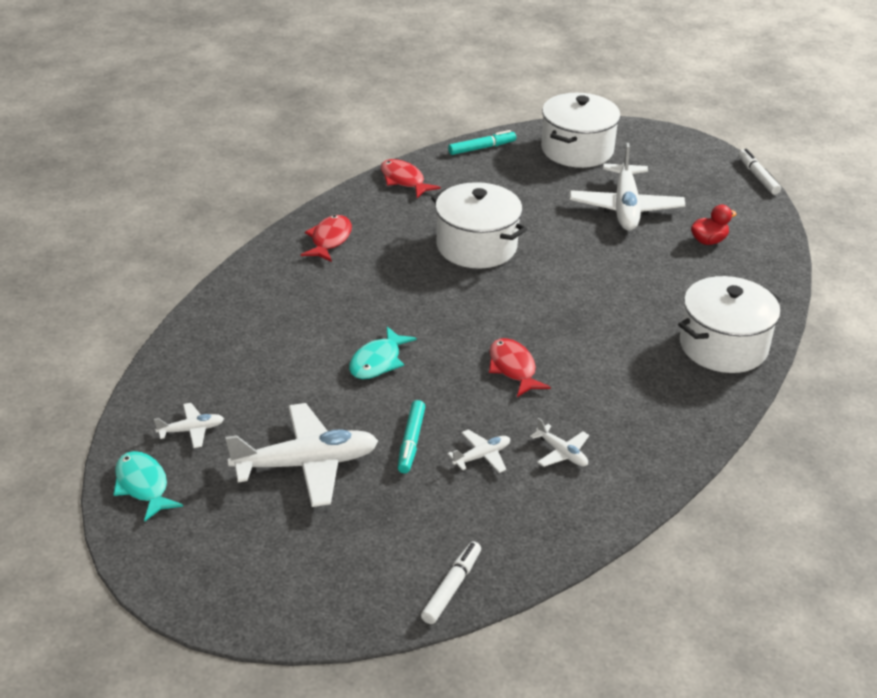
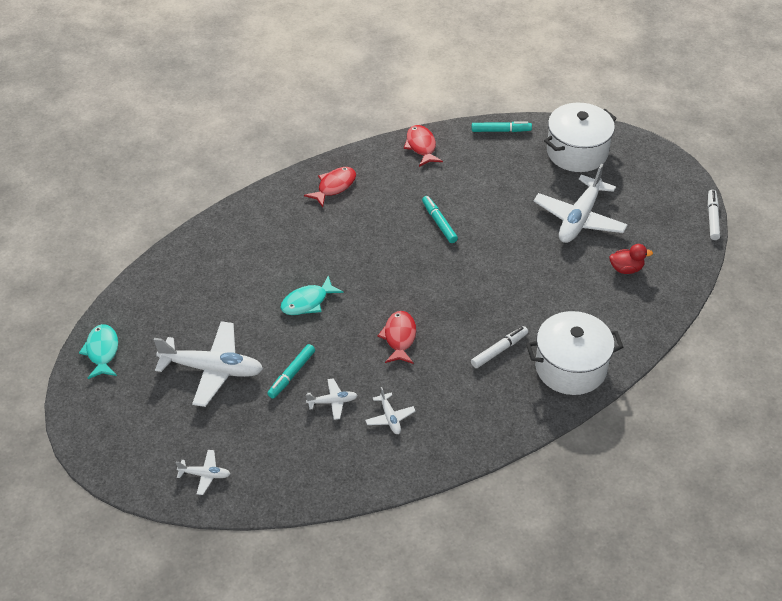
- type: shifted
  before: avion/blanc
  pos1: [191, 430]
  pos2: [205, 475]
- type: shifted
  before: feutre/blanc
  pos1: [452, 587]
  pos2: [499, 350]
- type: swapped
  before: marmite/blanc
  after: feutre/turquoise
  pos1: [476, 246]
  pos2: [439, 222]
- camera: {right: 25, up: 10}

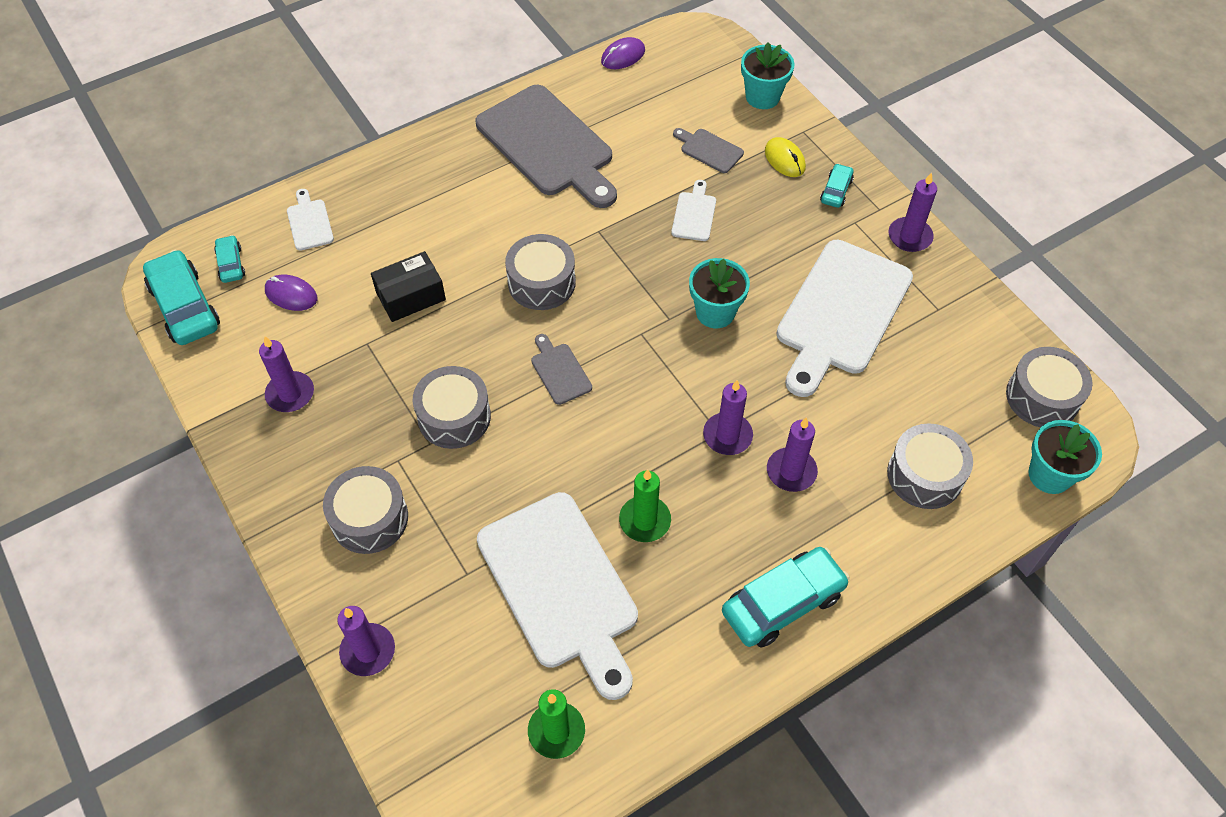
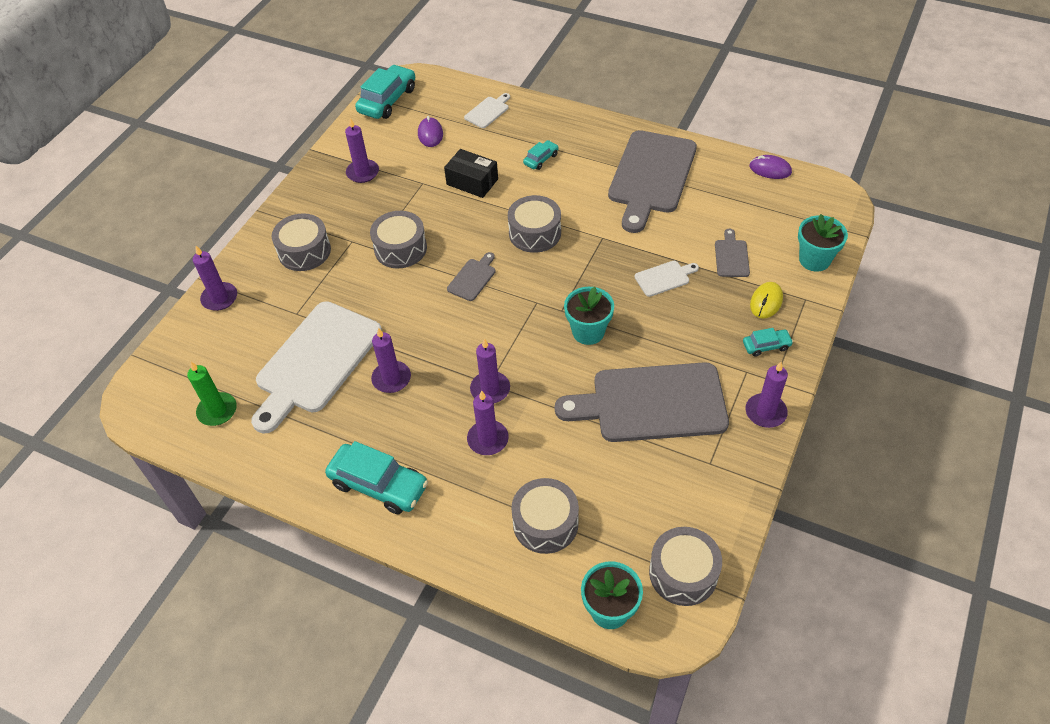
- type: shifted
  before: voiture/turquoise
  pos1: [231, 264]
  pos2: [541, 159]
- type: repainted
  before: bougie/vert
  after: bougie/violet
  pos1: [645, 520]
  pos2: [391, 378]
- type: repainted
  before: planche à découper/blanc
  after: planche à découper/gris
  pos1: [841, 313]
  pos2: [651, 403]
- camera: {right: 60, up: -5}

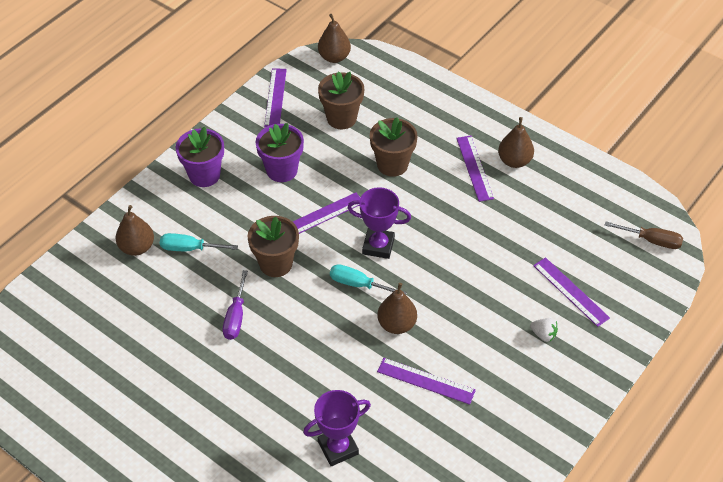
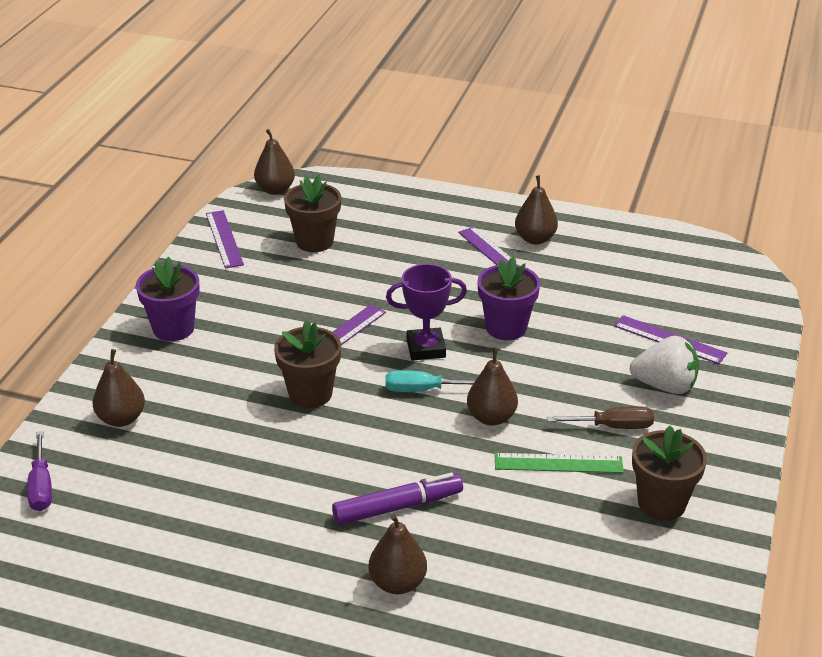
- type: gone
  before: tournevis/turquoise
  pos1: [190, 248]
- type: gone
  before: trophée/violet
  pos1: [338, 448]
- type: new
  after: feutre/violet
  pos2: [398, 507]
- type: new
  after: poire/marron
  pos2: [397, 583]
- type: shifted
  before: tournevis/violet
  pos1: [236, 317]
  pos2: [41, 486]
- type: shifted
  before: pot de fleurs/violet
  pos1: [282, 170]
  pos2: [506, 328]
- type: shifted
  before: pot de fleurs/marron
  pos1: [392, 164]
  pos2: [661, 503]
- type: shifted
  before: tournevis/marron
  pos1: [651, 240]
  pos2: [612, 426]
- type: repainted
  before: règle/violet
  after: règle/vert
  pos1: [426, 381]
  pos2: [558, 463]
- type: scaled
  before: fraise/blanc
  pos1: [543, 334]
  pos2: [665, 386]
  scale: 1.95
- camera: {right: -20, up: -15}

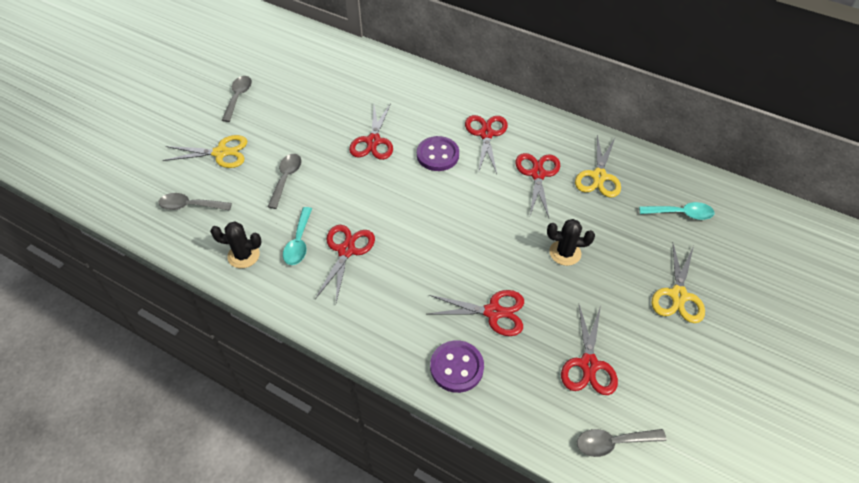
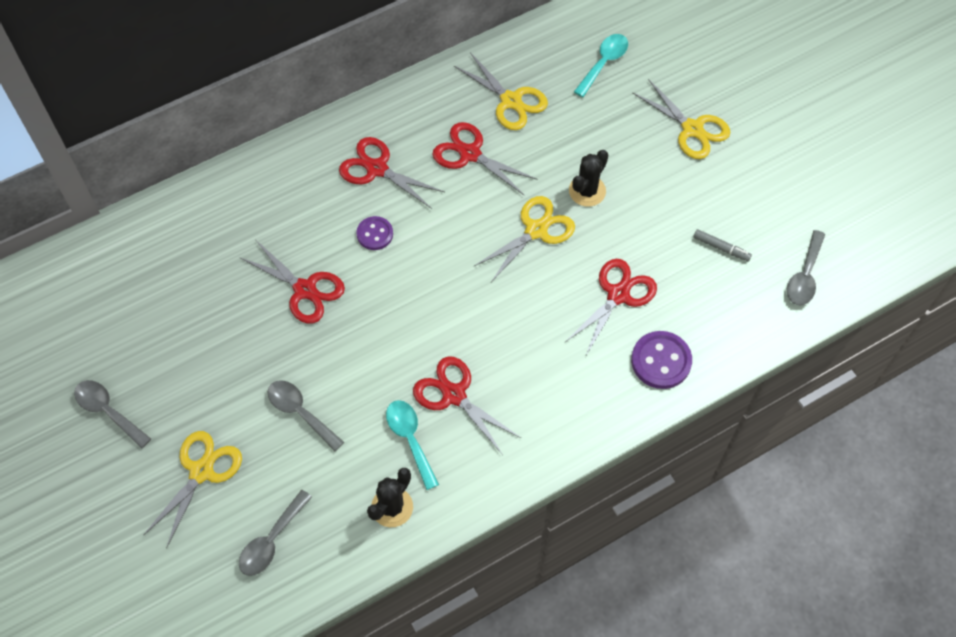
- type: new
  after: ciseaux/jaune
  pos2: [536, 230]
- type: swapped
  before: ciseaux/rouge
  after: feutre/gris
  pos1: [588, 364]
  pos2: [721, 248]
- type: rotated
  before: cuillère/turquoise
  pos1: [299, 242]
  pos2: [410, 439]
  turn: -150
- type: scaled
  before: bouton/violet
  pos1: [437, 155]
  pos2: [375, 234]
  scale: 0.64
- camera: {right: -60, up: 10}

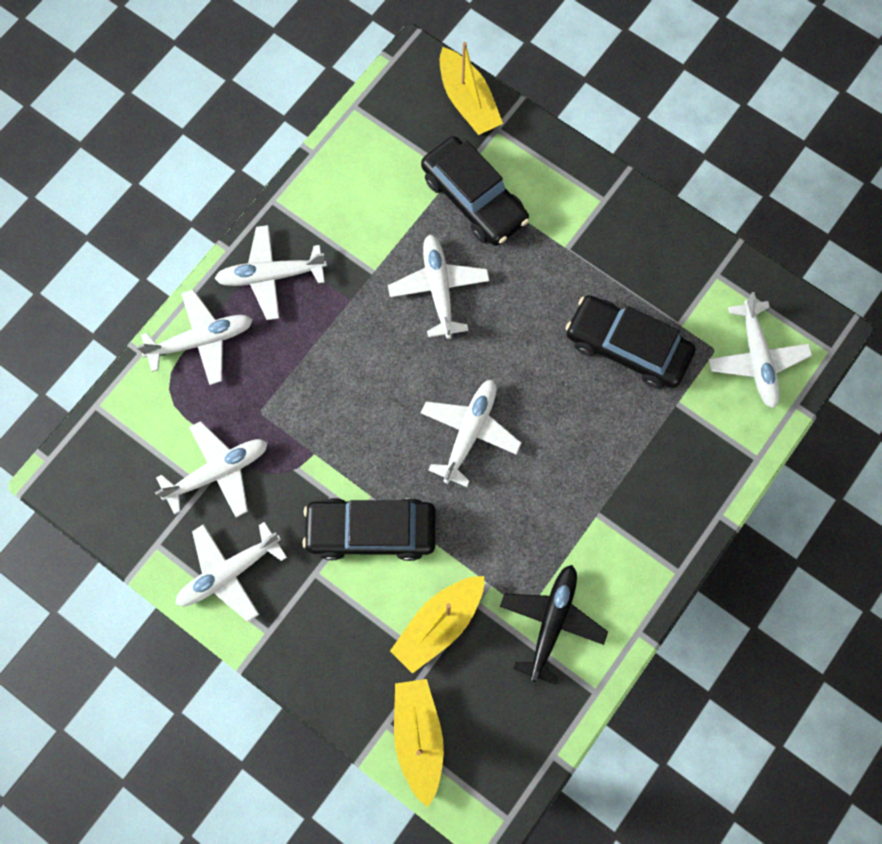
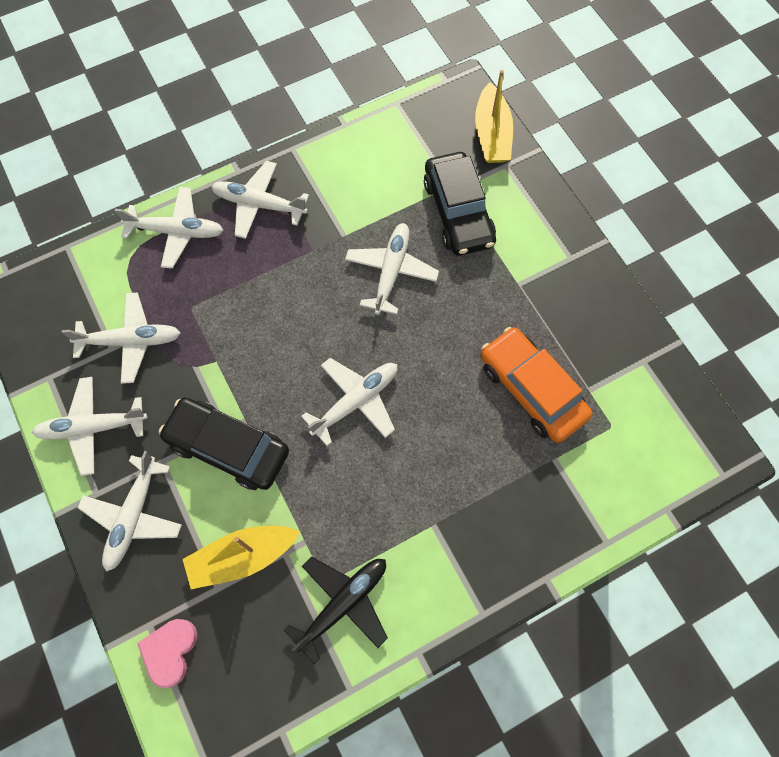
- type: shifted
  before: avion/blanc
  pos1: [756, 358]
  pos2: [134, 515]
- type: swapped
  before: bateau/jaune
  after: cœur/rose
  pos1: [418, 737]
  pos2: [170, 651]
- type: repainted
  before: voiture/noir
  after: voiture/orange
  pos1: [627, 347]
  pos2: [531, 389]
- camera: {right: 25, up: -5}

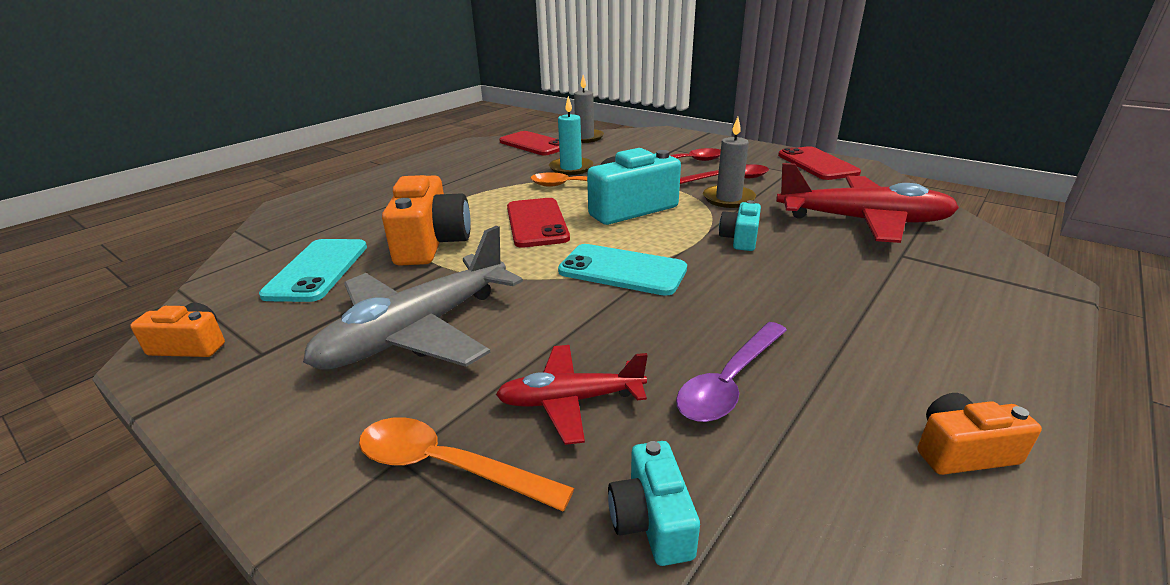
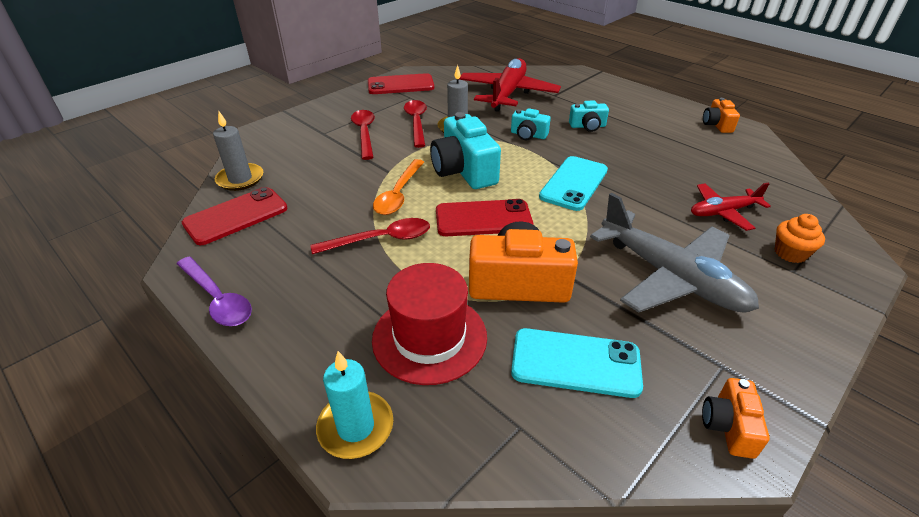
- type: new
  after: cuillère/rouge
  pos2: [381, 240]
- type: new
  after: chapeau/rouge
  pos2: [429, 337]
- type: shifted
  before: bougie/turquoise
  pos1: [571, 168]
  pos2: [355, 427]
- type: shifted
  before: appareil photo/turquoise
  pos1: [652, 520]
  pos2: [587, 126]
- type: shifted
  before: cuillère/violet
  pos1: [729, 382]
  pos2: [217, 299]
- type: swapped
  before: cuillère/orange
  after: muffin/orange
  pos1: [447, 466]
  pos2: [790, 253]
- type: rotated
  before: avion/rouge
  pos1: [570, 400]
  pos2: [723, 212]
  turn: 75
- camera: {right: -85, up: 10}

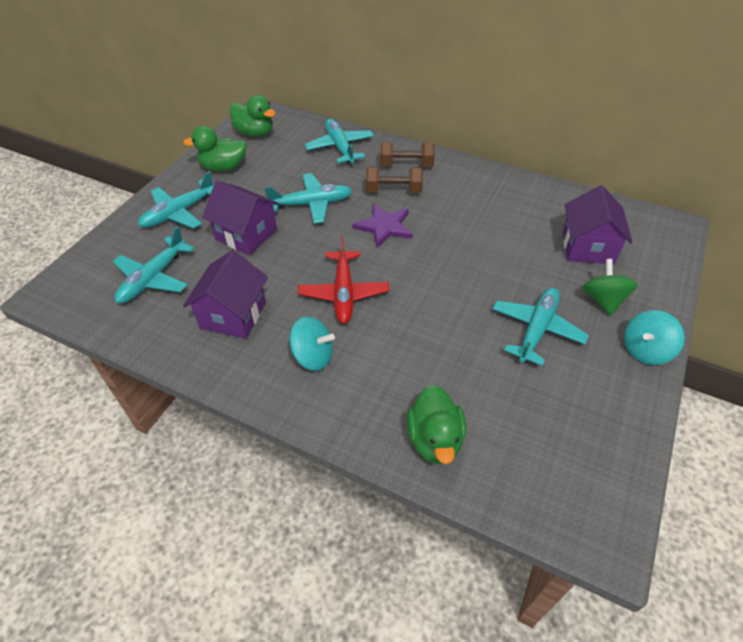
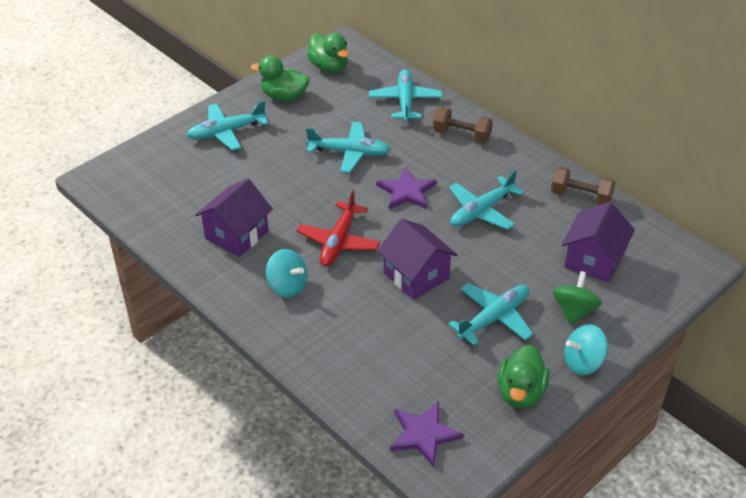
- type: new
  after: étoile/violet
  pos2: [423, 434]
- type: shifted
  before: avion/turquoise
  pos1: [153, 278]
  pos2: [482, 211]
- type: shifted
  before: maison/violet
  pos1: [246, 235]
  pos2: [416, 276]
- type: shifted
  before: haltère/marron
  pos1: [393, 191]
  pos2: [581, 197]
- type: shifted
  before: canard/vert
  pos1: [434, 439]
  pos2: [520, 392]
- camera: {right: 20, up: -5}

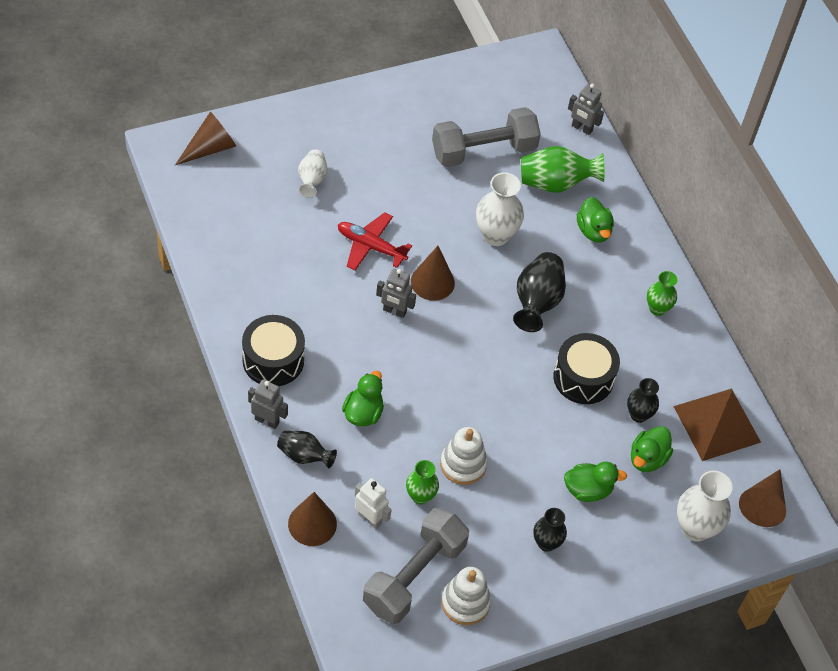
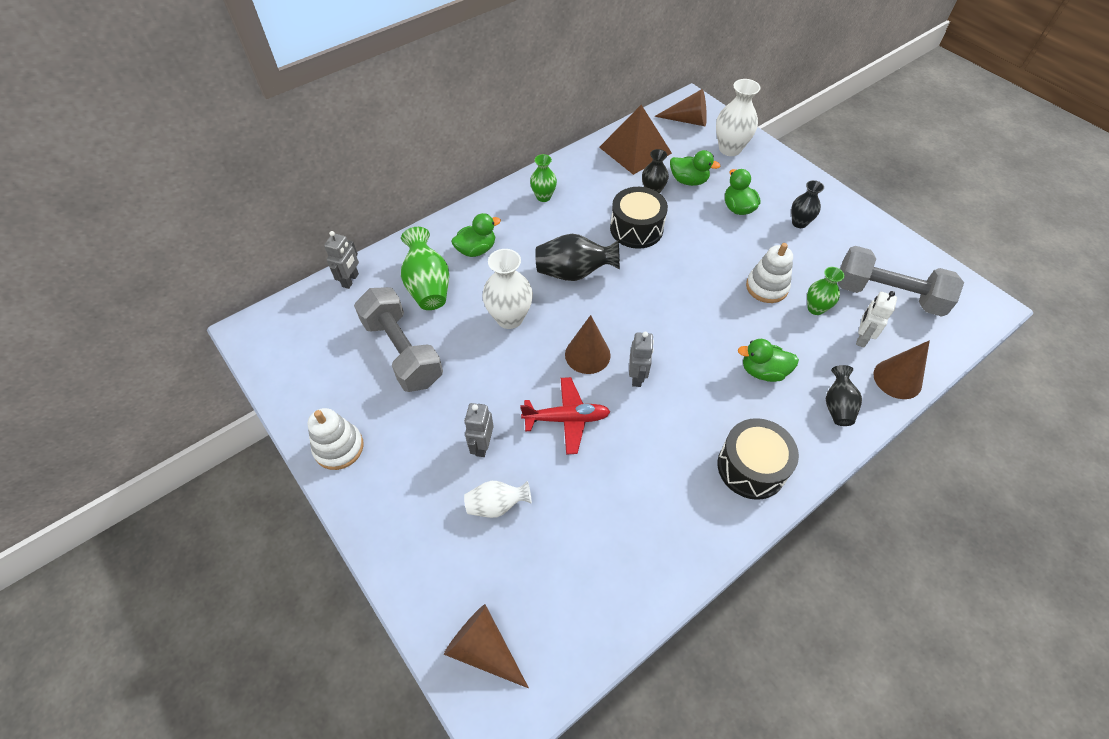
- type: shifted
  before: robot/gris
  pos1: [267, 421]
  pos2: [482, 445]
- type: shifted
  before: jouet à empiler/blanc
  pos1: [465, 603]
  pos2: [339, 448]
- type: rotated
  before: avion/rouge
  pos1: [371, 246]
  pos2: [566, 419]
  turn: -105
- camera: {right: -100, up: 0}

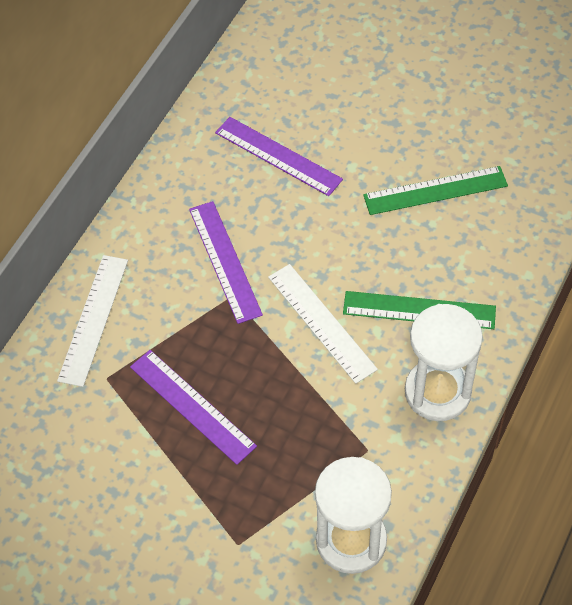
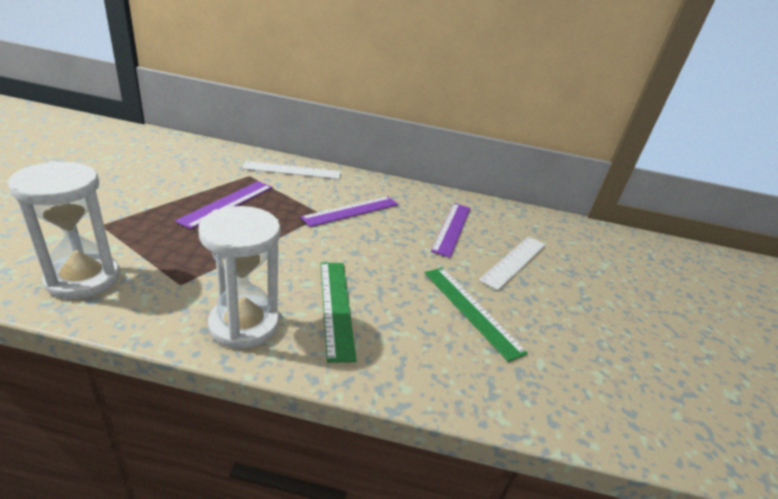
- type: shifted
  before: règle/blanc
  pos1: [321, 322]
  pos2: [514, 261]
- camera: {right: 65, up: -25}

